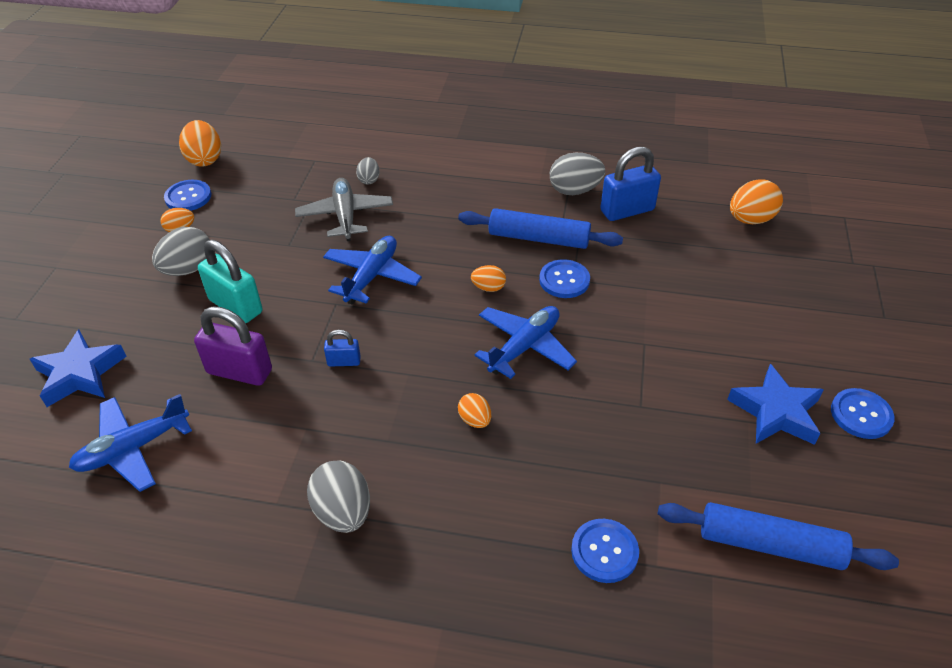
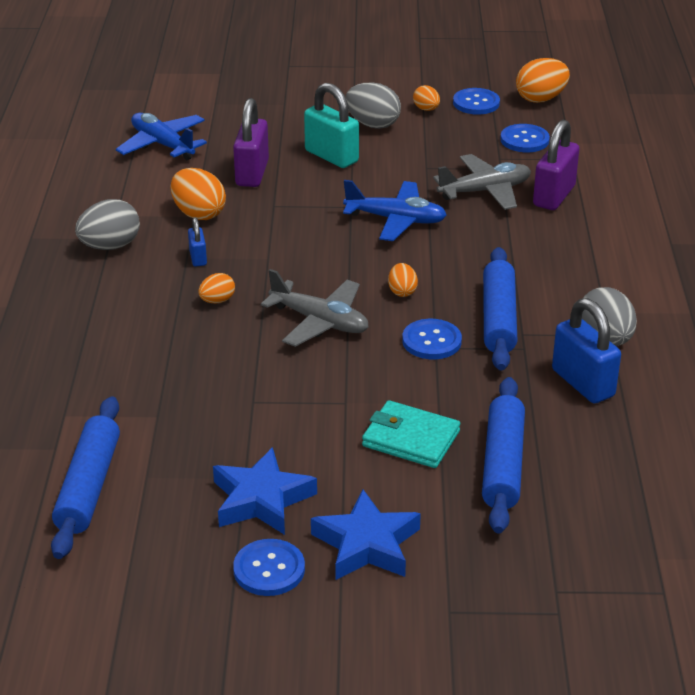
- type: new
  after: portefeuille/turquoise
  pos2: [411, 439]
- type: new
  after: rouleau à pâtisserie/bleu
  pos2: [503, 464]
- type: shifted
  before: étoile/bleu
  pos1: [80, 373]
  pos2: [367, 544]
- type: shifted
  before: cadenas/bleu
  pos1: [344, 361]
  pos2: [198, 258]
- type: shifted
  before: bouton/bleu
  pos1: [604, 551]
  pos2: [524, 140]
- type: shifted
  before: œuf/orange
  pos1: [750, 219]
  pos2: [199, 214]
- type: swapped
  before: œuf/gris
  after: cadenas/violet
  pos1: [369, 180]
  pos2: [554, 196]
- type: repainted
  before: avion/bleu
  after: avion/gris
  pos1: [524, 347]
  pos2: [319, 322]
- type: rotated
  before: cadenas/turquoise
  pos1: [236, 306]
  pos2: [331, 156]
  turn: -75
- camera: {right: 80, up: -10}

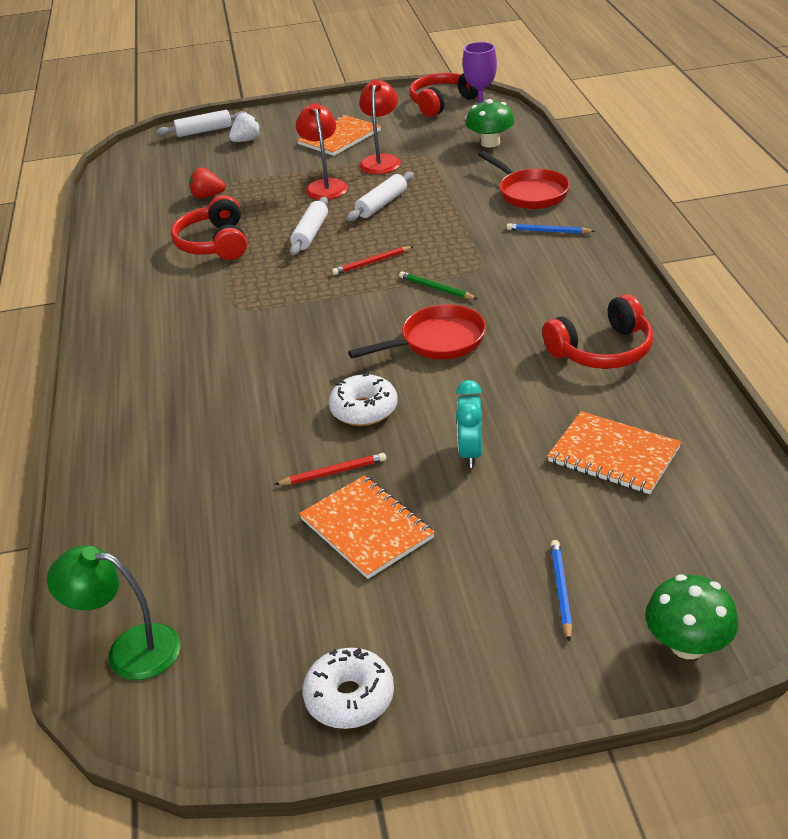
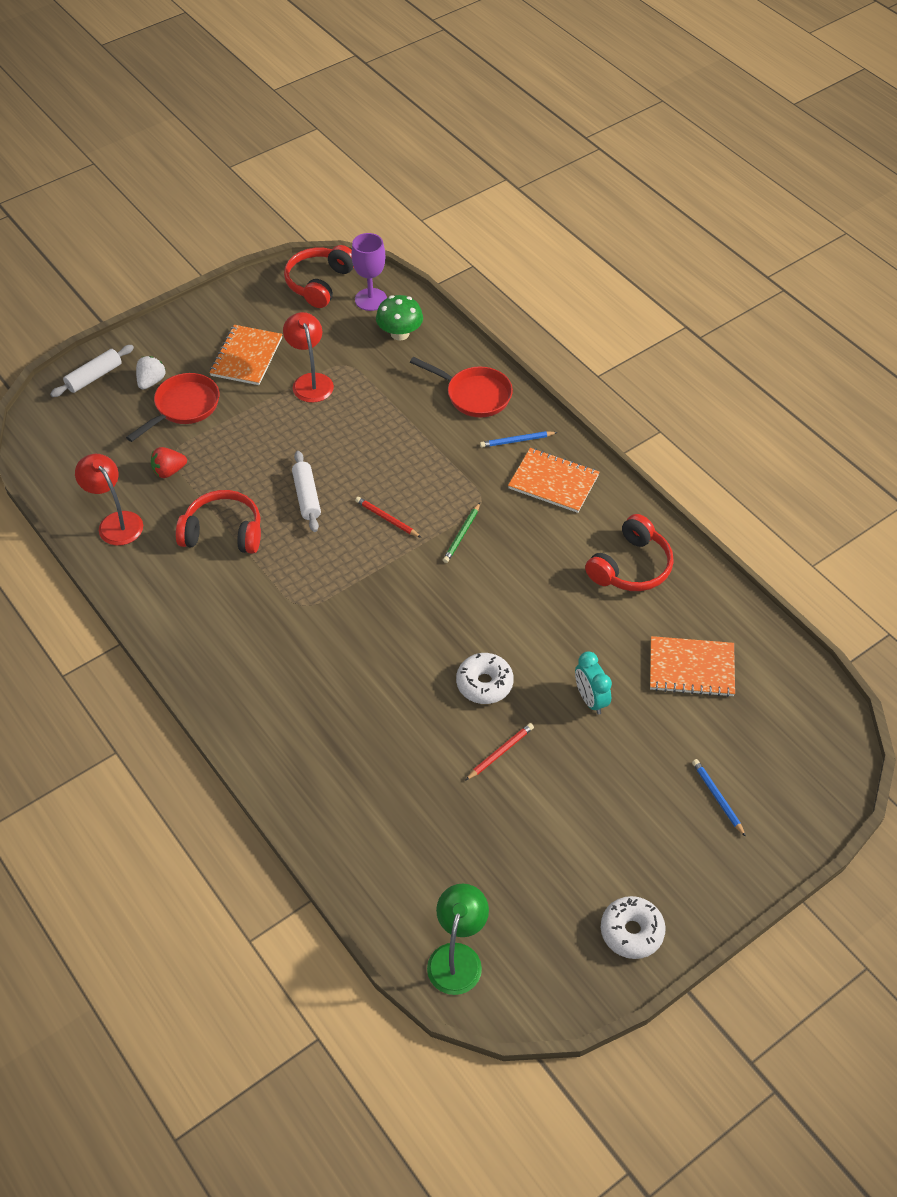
- type: gone
  before: rouleau à pâtisserie/blanc
  pos1: [381, 204]
- type: gone
  before: champignon/vert
  pos1: [687, 645]
- type: shifted
  before: lampe/rouge
  pos1: [325, 185]
  pos2: [115, 522]
- type: shifted
  before: carnet/orange
  pos1: [366, 528]
  pos2: [553, 482]
- type: shifted
  before: poêle/rouge
  pos1: [437, 341]
  pos2: [183, 407]
- type: rotated
  before: lampe/vert
  pos1: [129, 650]
  pos2: [457, 957]
  turn: 120
- type: rotated
  before: casque audio/rouge
  pos1: [215, 243]
  pos2: [223, 533]
  turn: 135
- type: rotated
  before: crayon/rouge
  pos1: [371, 263]
  pos2: [387, 519]
  turn: 90
- type: rotated
  before: crayon/vert
  pos1: [436, 288]
  pos2: [462, 535]
  turn: -75
- camera: {right: -30, up: 15}

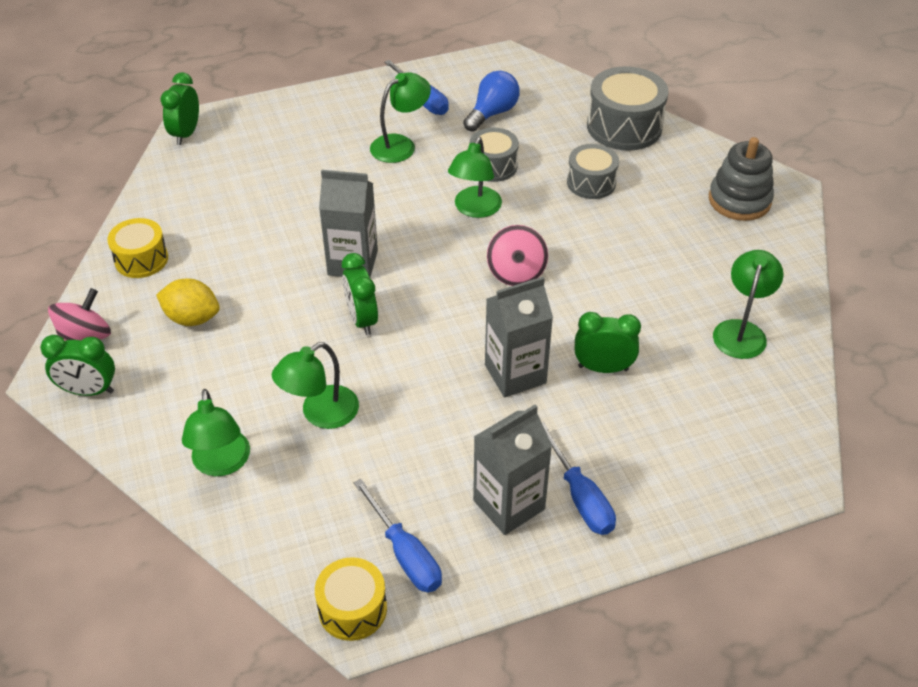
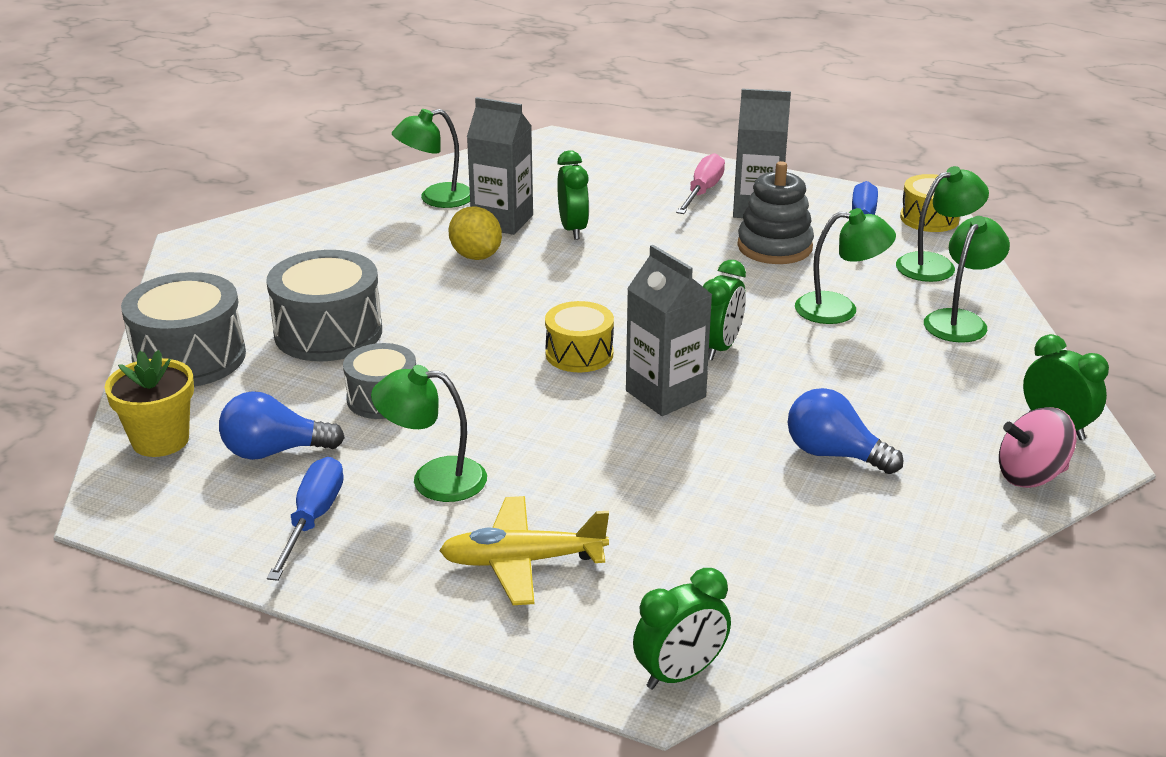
- type: gone
  before: toupie/rose
  pos1: [516, 273]
- type: new
  after: pot de fleurs/jaune
  pos2: [160, 440]
- type: new
  after: avion/jaune
  pos2: [522, 561]
- type: new
  after: ampoule/bleu
  pos2: [834, 454]
- type: shifted
  before: tambour/jaune
  pos1: [141, 259]
  pos2: [579, 354]
- type: shifted
  before: citron/jaune
  pos1: [192, 318]
  pos2: [476, 256]
- type: shifted
  before: lampe/vert
  pos1: [475, 209]
  pos2: [935, 265]
- type: shifted
  before: brique de lait/gris
  pos1: [515, 374]
  pos2: [502, 221]
- type: shifted
  before: jouet à empiler/gris
  pos1: [739, 200]
  pos2: [774, 247]
- type: repainted
  before: tournevis/bleu
  after: tournevis/rose
  pos1: [580, 496]
  pos2: [702, 191]
- type: rotated
  before: réveil/vert
  pos1: [603, 368]
  pos2: [573, 229]
  turn: -150
- type: scaled
  before: tambour/gris
  pos1: [591, 183]
  pos2: [328, 332]
  scale: 1.61
- camera: {right: -135, up: -15}

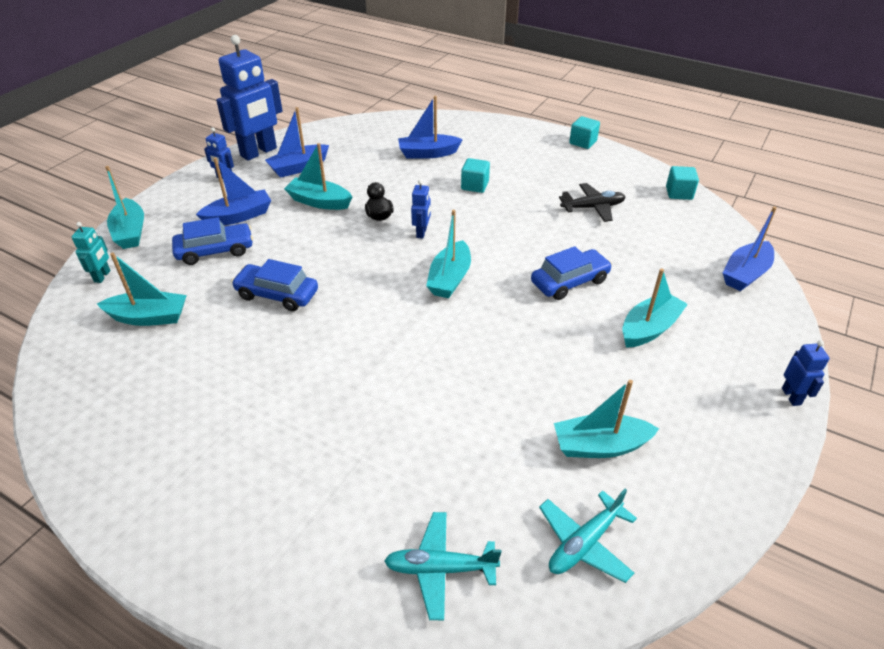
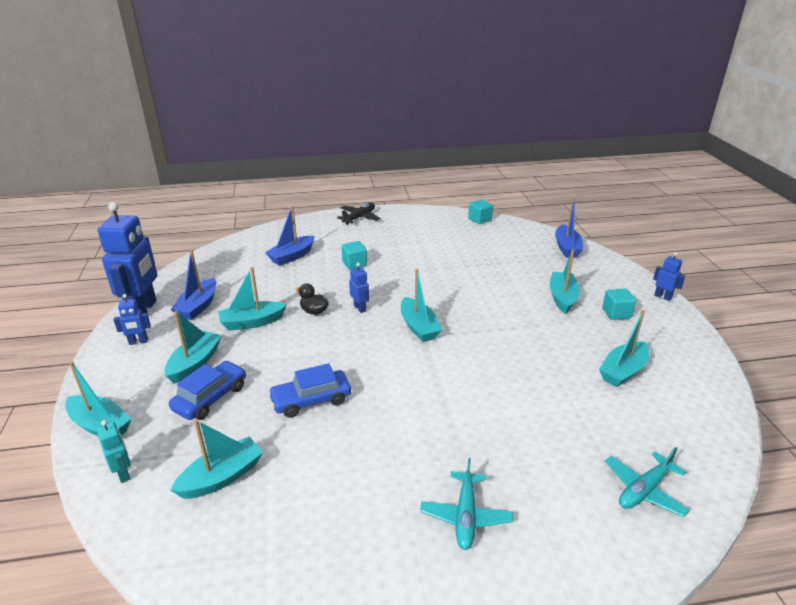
- type: gone
  before: voiture/bleu
  pos1: [569, 282]
- type: shifted
  before: avion/turquoise
  pos1: [584, 543]
  pos2: [465, 516]
- type: shifted
  before: avion/noir
  pos1: [592, 208]
  pos2: [359, 218]
- type: shifted
  before: cube/turquoise
  pos1: [583, 142]
  pos2: [616, 313]
- type: repainted
  before: bateau/bleu
  after: bateau/turquoise
  pos1: [239, 216]
  pos2: [195, 363]
- camera: {right: -40, up: -10}

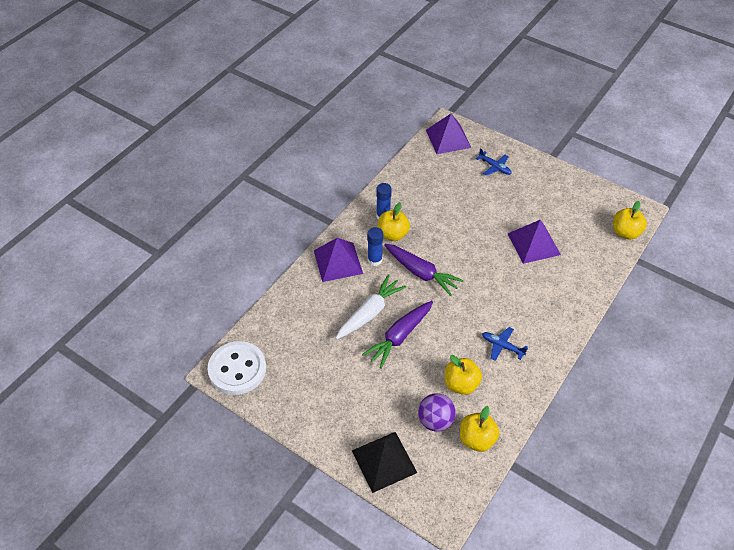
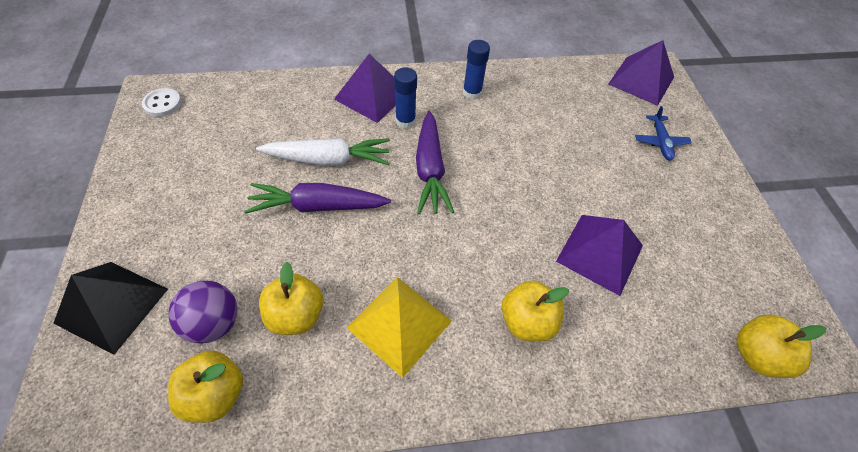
- type: shifted
  before: pomme/jaune
  pos1: [393, 234]
  pos2: [526, 321]
- type: swapped
  before: avion/bleu
  after: pyramide/jaune
  pos1: [502, 346]
  pos2: [399, 324]
- type: scaled
  before: bouton/blanc
  pos1: [237, 369]
  pos2: [162, 103]
  scale: 0.5
- camera: {right: 45, up: 5}

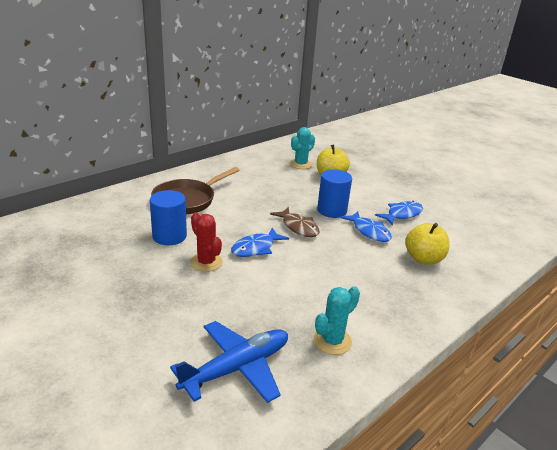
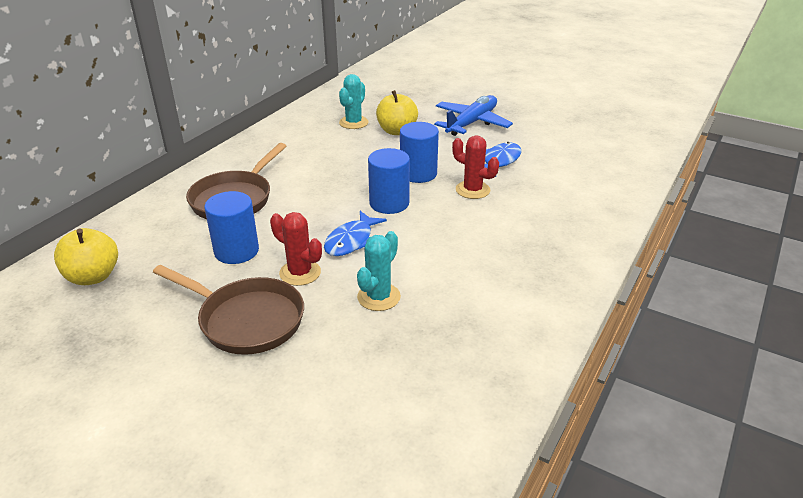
- type: new
  after: poêle/marron
  pos2: [246, 320]
- type: shifted
  before: avion/bleu
  pos1: [237, 368]
  pos2: [471, 123]
- type: shifted
  before: cactus/turquoise
  pos1: [332, 341]
  pos2: [378, 297]
- type: shifted
  before: pomme/jaune
  pos1: [423, 259]
  pos2: [93, 276]
- type: swapped
  before: poisson/marron
  after: cylindre/bleu
  pos1: [298, 227]
  pos2: [389, 203]
- type: swapped
  before: poisson/bleu
  after: cactus/rouge
  pos1: [369, 231]
  pos2: [472, 190]
- camera: {right: -15, up: 5}

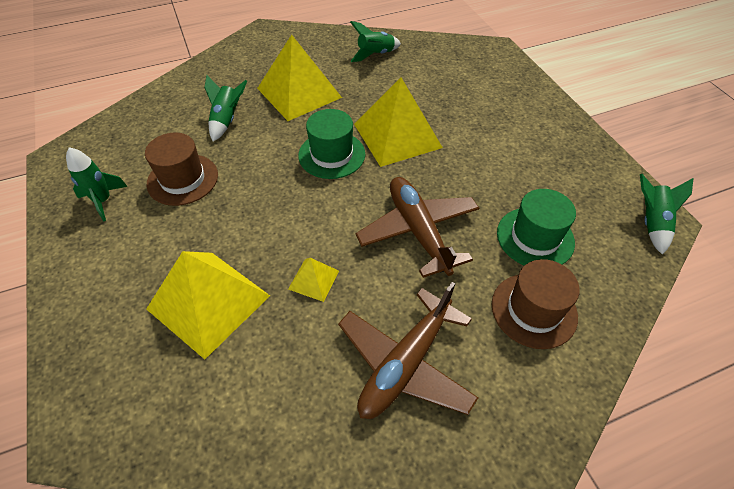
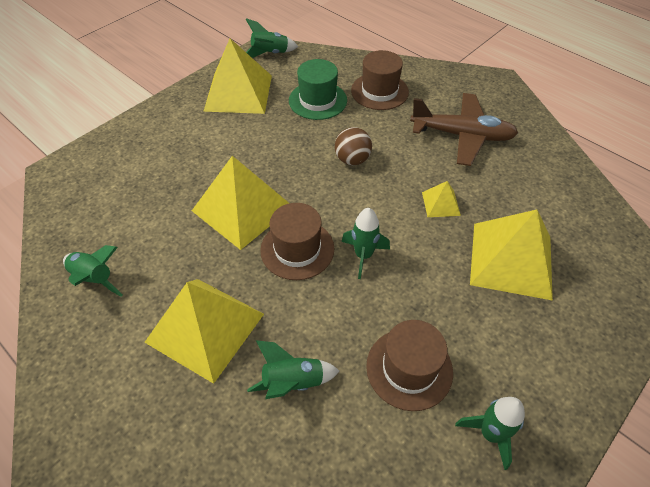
- type: new
  after: pyramide/jaune
  pos2: [238, 93]
- type: new
  after: fusée/vert
  pos2: [363, 255]
- type: swapped
  before: avion/marron
  after: balle/marron
  pos1: [418, 231]
  pos2: [352, 160]
- type: repainted
  before: chapeau/vert
  after: chapeau/marron
  pos1: [331, 155]
  pos2: [297, 249]
- camera: {right: -115, up: 0}

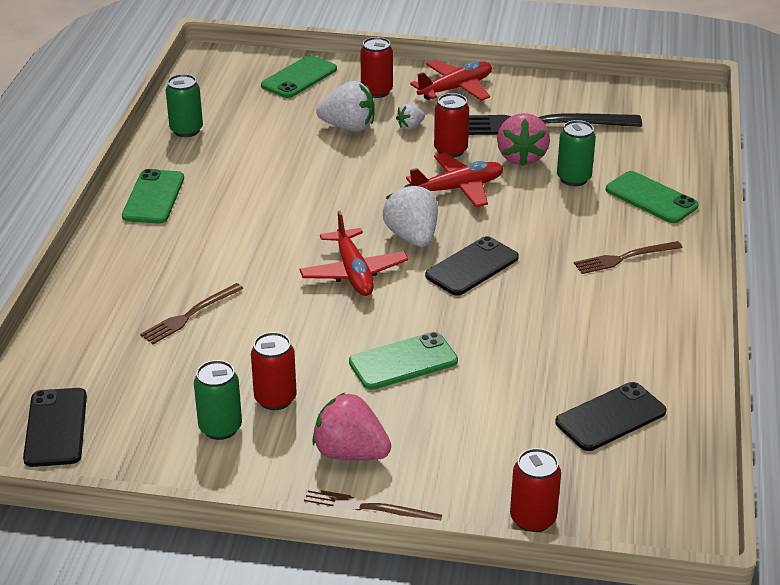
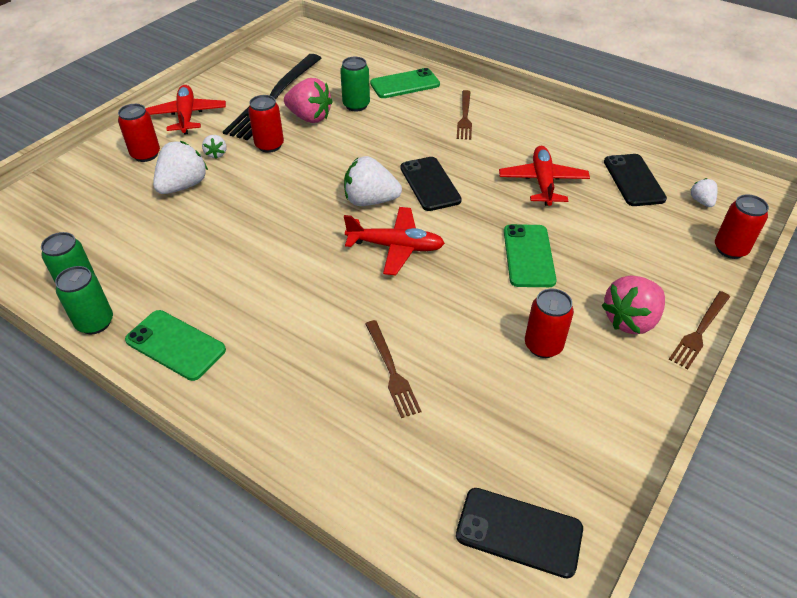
- type: gone
  before: téléphone/vert
  pos1: [299, 77]
- type: new
  after: fraise/blanc
  pos2: [701, 201]
- type: shifted
  before: canette/vert
  pos1: [220, 428]
  pos2: [95, 322]
- type: shifted
  before: avion/rouge
  pos1: [458, 188]
  pos2: [542, 182]
- camera: {right: -65, up: 10}

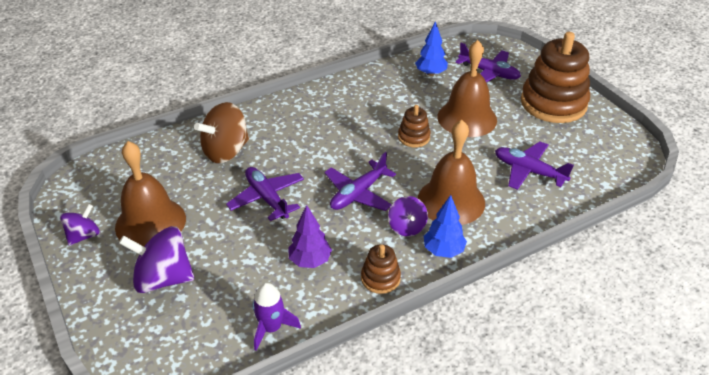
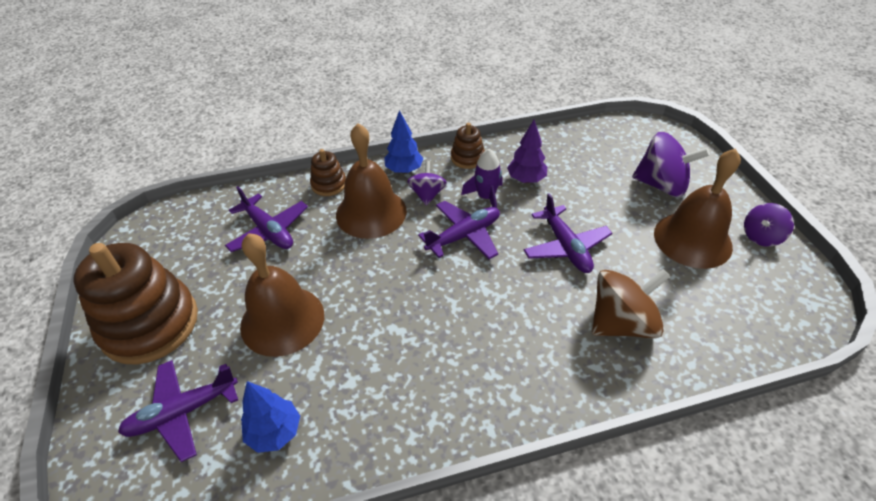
- type: shifted
  before: fusée/violet
  pos1: [271, 328]
  pos2: [486, 197]
- type: shifted
  before: jouet à empiler/marron
  pos1: [414, 137]
  pos2: [329, 184]
- type: rotated
  before: avion/violet
  pos1: [488, 73]
  pos2: [183, 412]
  turn: -75
- camera: {right: -165, up: 5}

